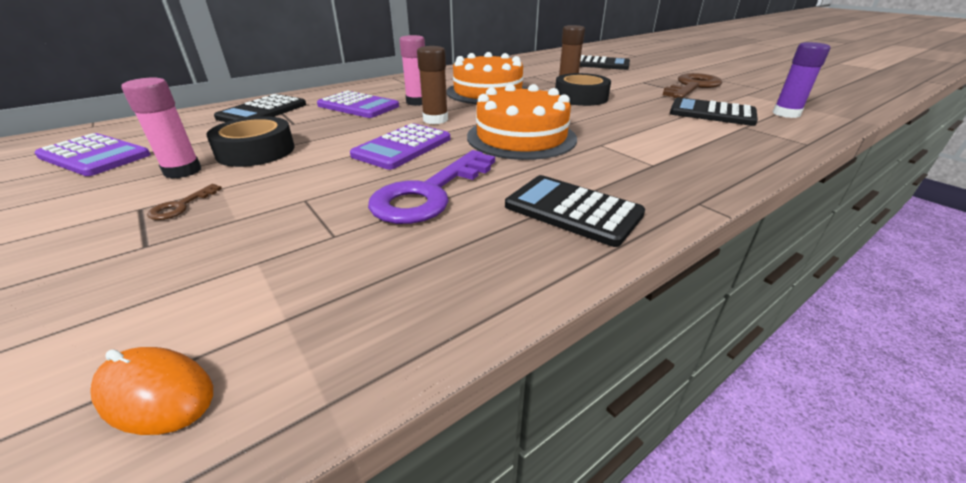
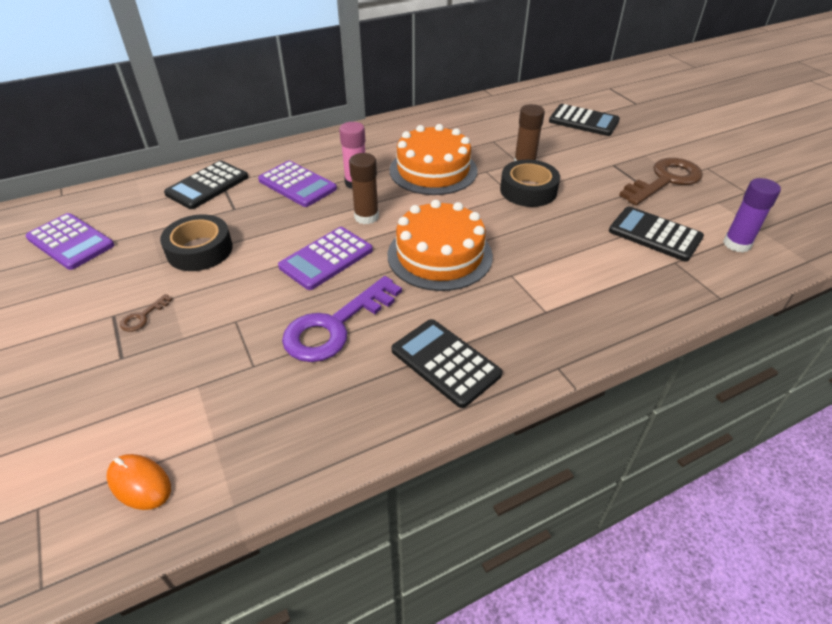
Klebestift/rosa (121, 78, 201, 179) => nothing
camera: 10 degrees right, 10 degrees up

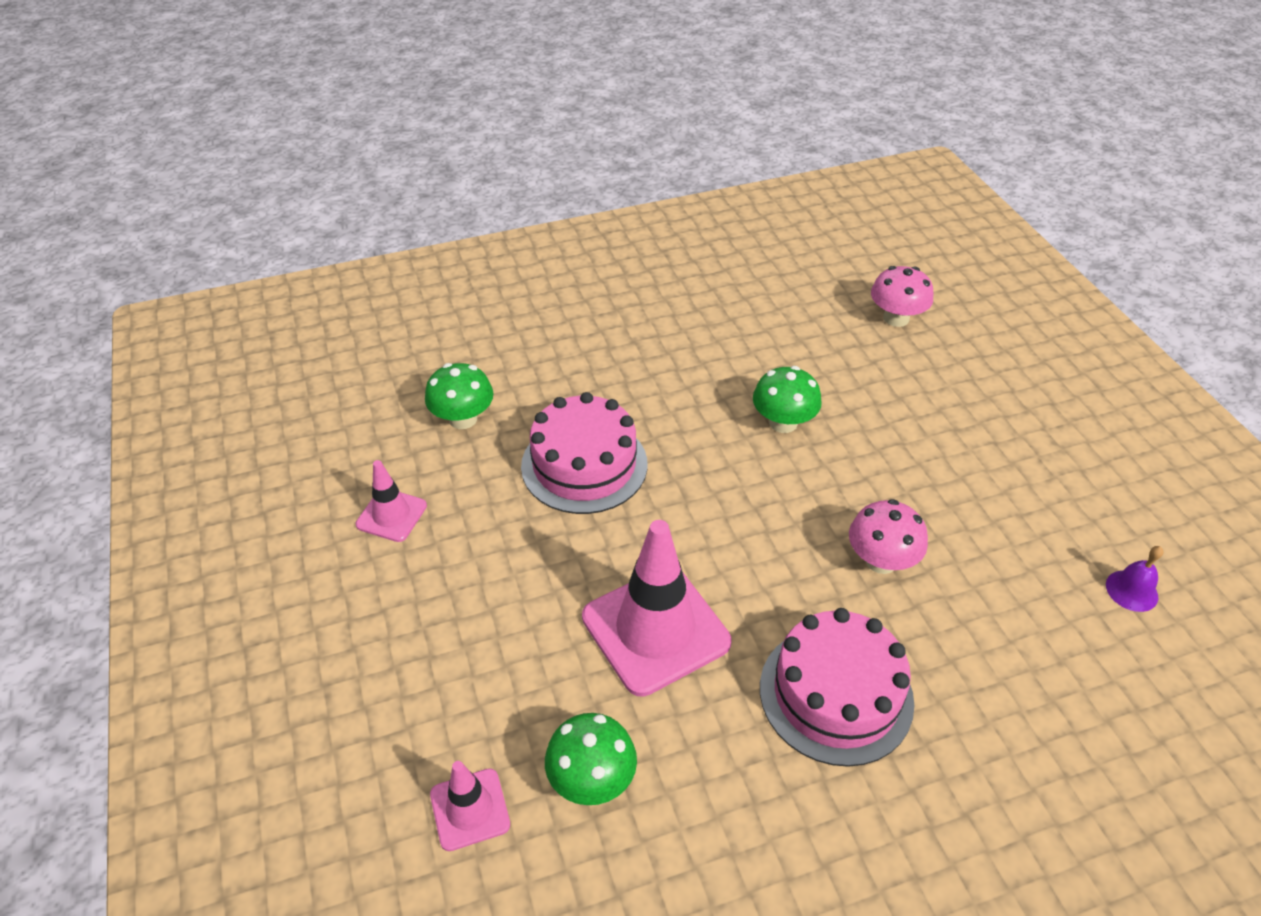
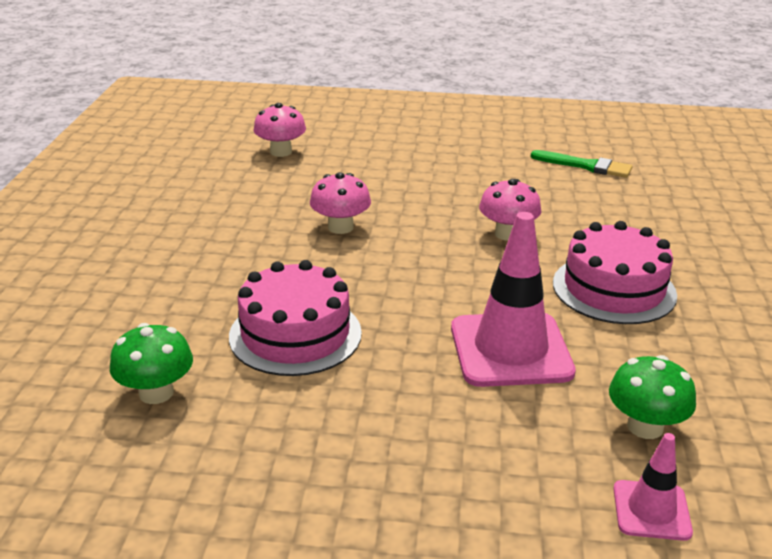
Pilz/grün (753, 366, 822, 433) => Pilz/rosa (310, 172, 371, 234)
Leitkegel/rosa (356, 460, 427, 542) => nothing
Glocke/lila (1106, 546, 1164, 612) => Pinsel/grün (530, 150, 632, 178)
camera: 65 degrees left, 15 degrees down

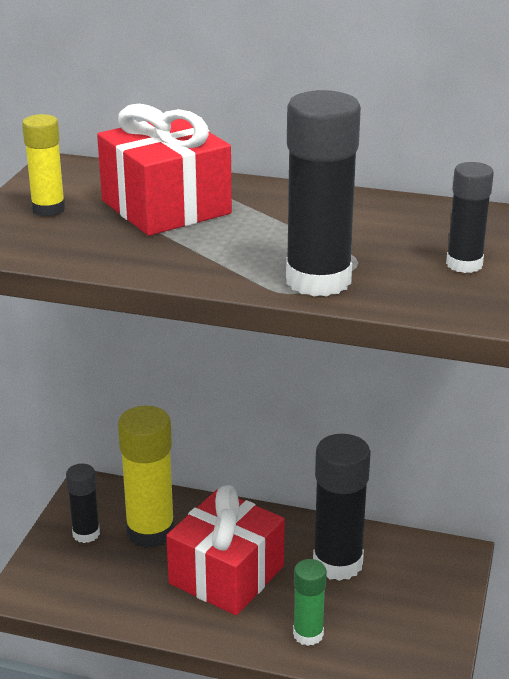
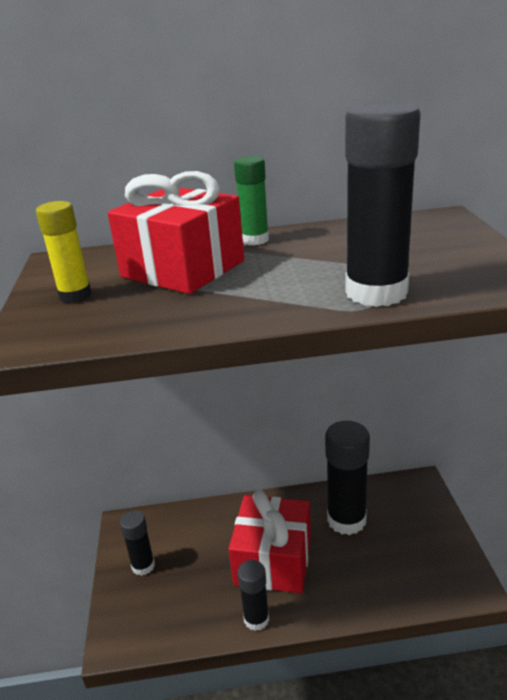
Klebestift/schwarz (446, 162, 494, 273) => Klebestift/schwarz (237, 560, 269, 631), move
Klebestift/gelb (118, 406, 175, 548) => nothing
Klebestift/grün (293, 559, 327, 646) => Klebestift/grün (234, 156, 269, 245), move
camera: 20 degrees left, 0 degrees up

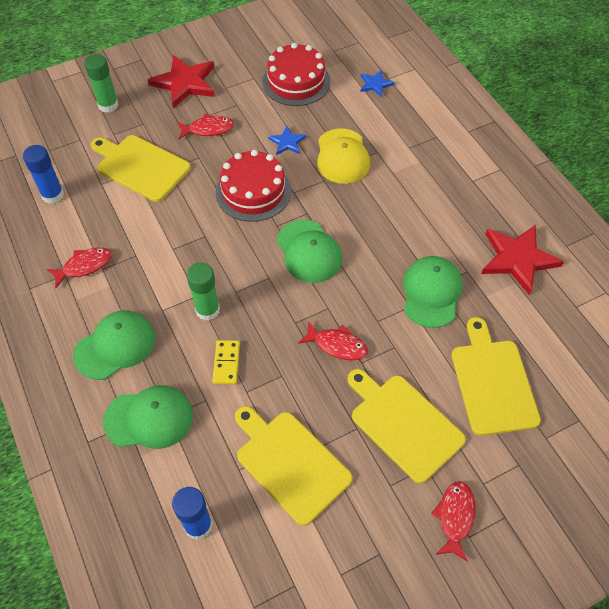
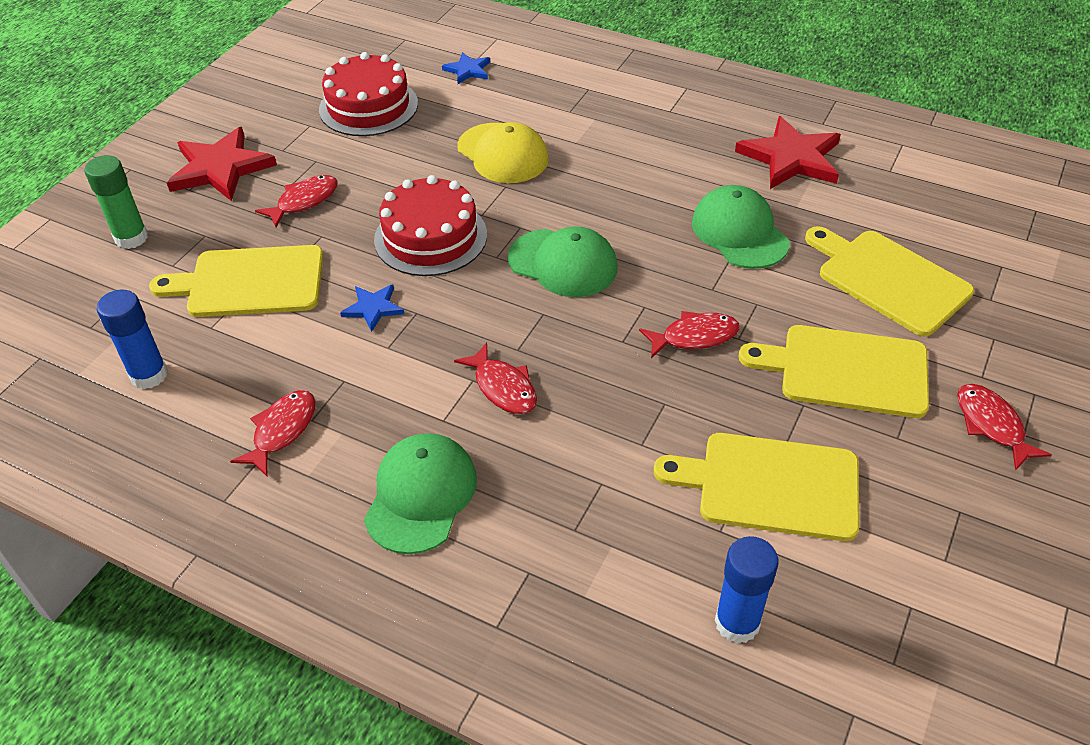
Stern/blau (268, 126, 306, 155) => Stern/blau (340, 284, 404, 332), move
Klebestift/grün (187, 263, 220, 321) => Fisch/rot (454, 342, 537, 414)
Dominostein/gelb (213, 340, 240, 384) => nothing
Kappe/grün (103, 385, 193, 449) => nothing
camera: 35 degrees left, 10 degrees down

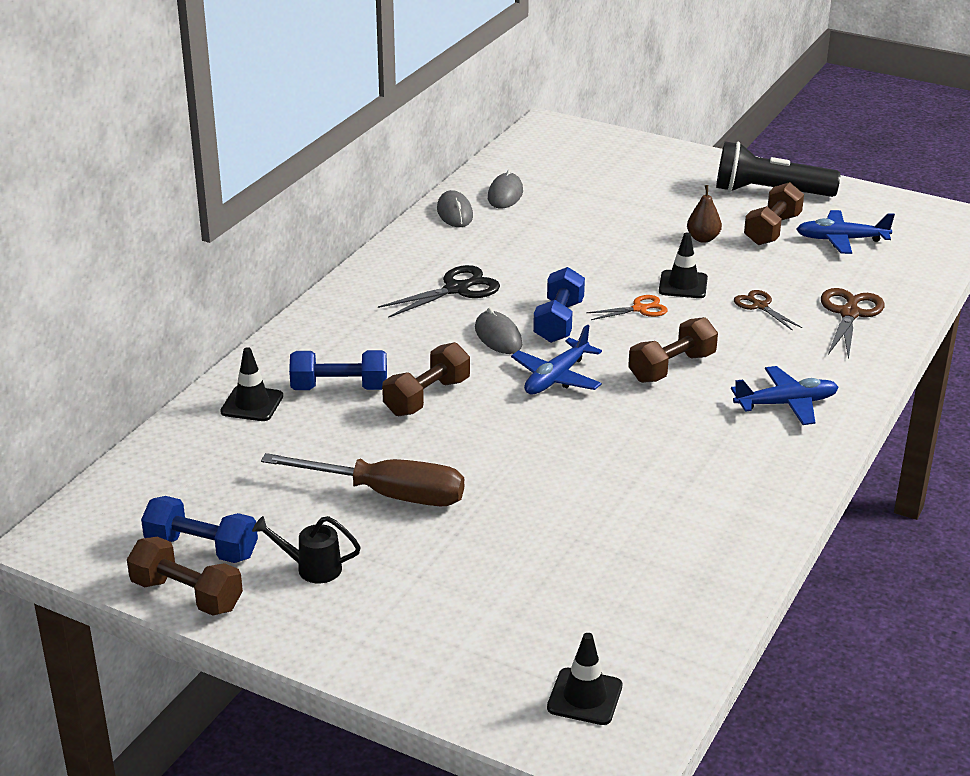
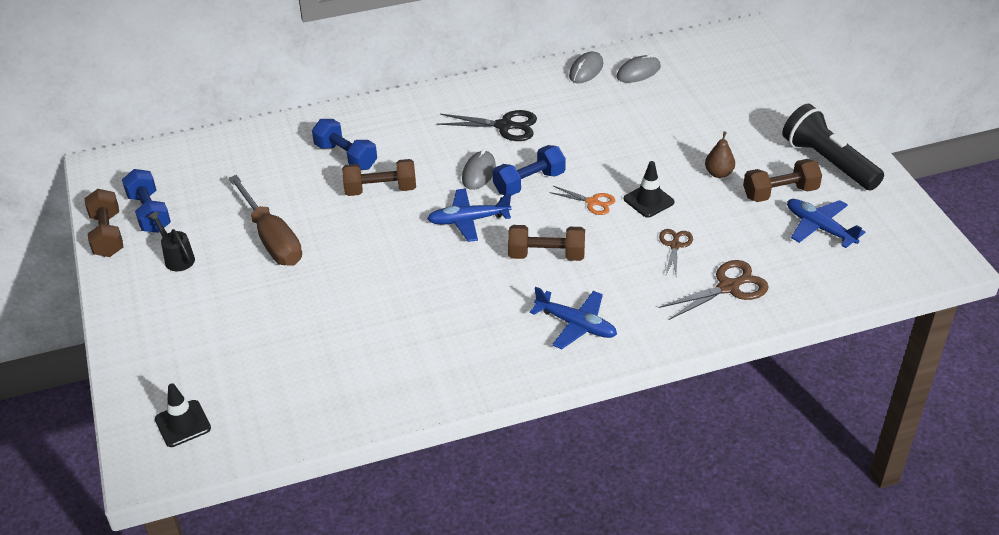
Leitkegel/schwarz (220, 347, 283, 421) => nothing
camera: 45 degrees right, 10 degrees up

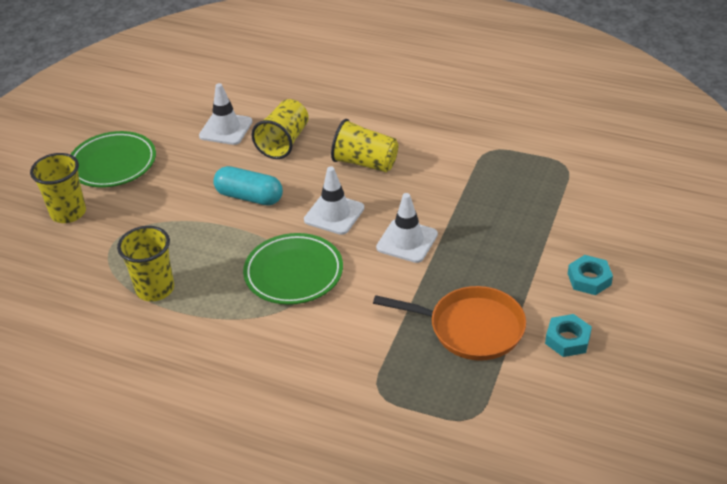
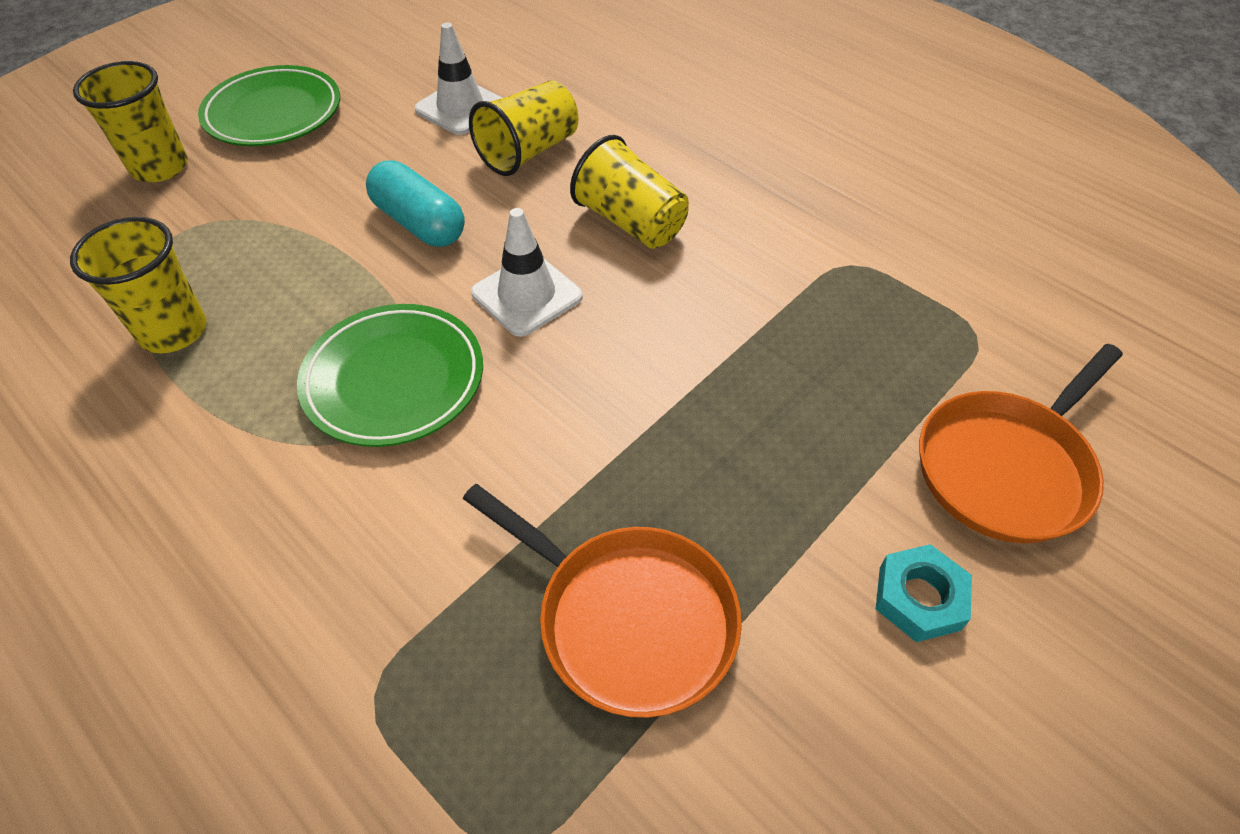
Leitkegel/weiß (376, 193, 438, 263) => nothing
Sechskantmutter/türkis (545, 314, 592, 357) => nothing
nothing => Pfanne/orange (919, 344, 1123, 543)
camera: 20 degrees right, 10 degrees up

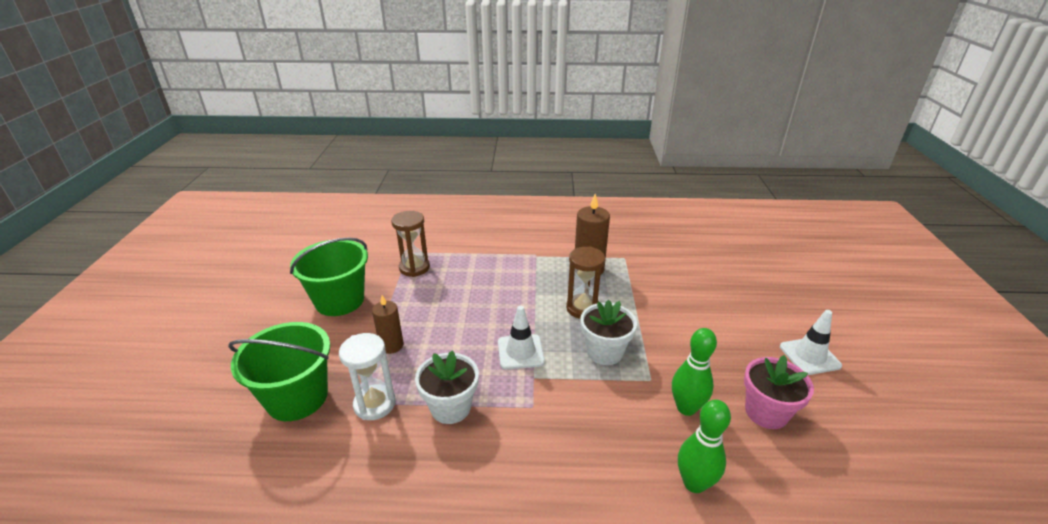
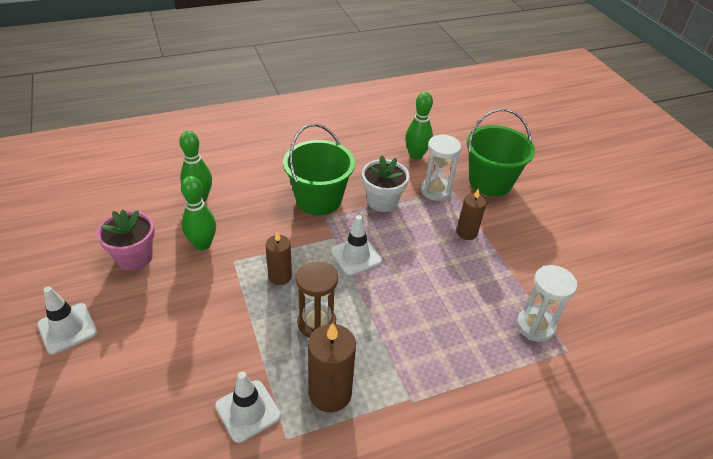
Sanduhr/braun (391, 211, 430, 277) => Sanduhr/weiß (517, 265, 577, 342)
Eimer/grün (290, 237, 368, 316) => Eimer/grün (283, 124, 355, 215), move
Blumentopf/weiß (580, 300, 637, 365) => Kerze/braun (266, 232, 292, 285)
nothing => Bowlingkegel/grün (405, 92, 433, 160)
nothing => Leitkegel/weiß (215, 371, 281, 443)
camera: 155 degrees right, 10 degrees up

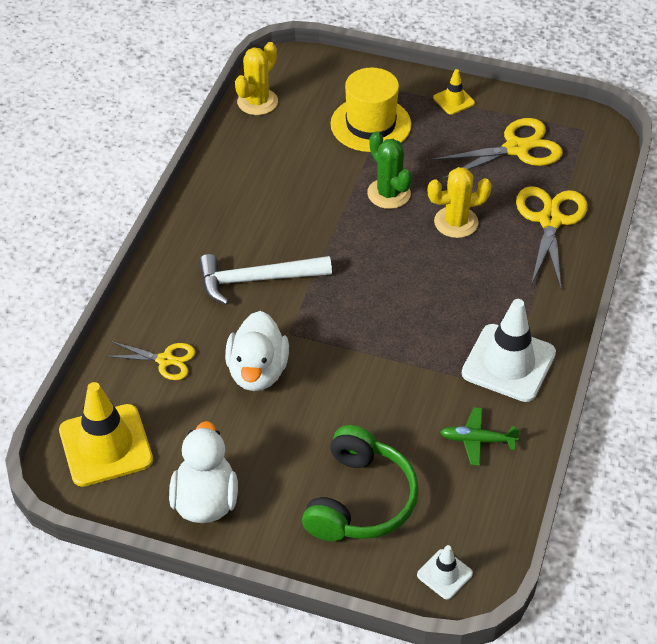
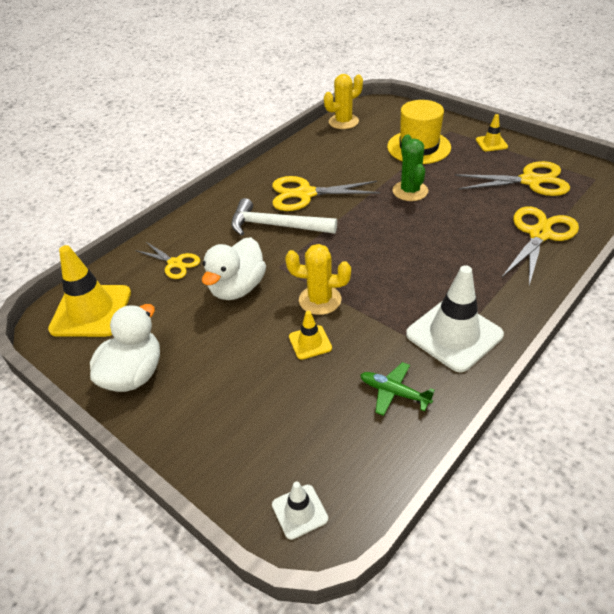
Kaktus/gelb (428, 167, 492, 238) => Kaktus/gelb (285, 244, 351, 315), move
Kopfhörer/grün (302, 425, 419, 541) => nothing
nothing => Schere/gelb (272, 176, 380, 211)
nothing => Leitkegel/gelb (289, 311, 332, 360)
camera: 25 degrees right, 5 degrees down

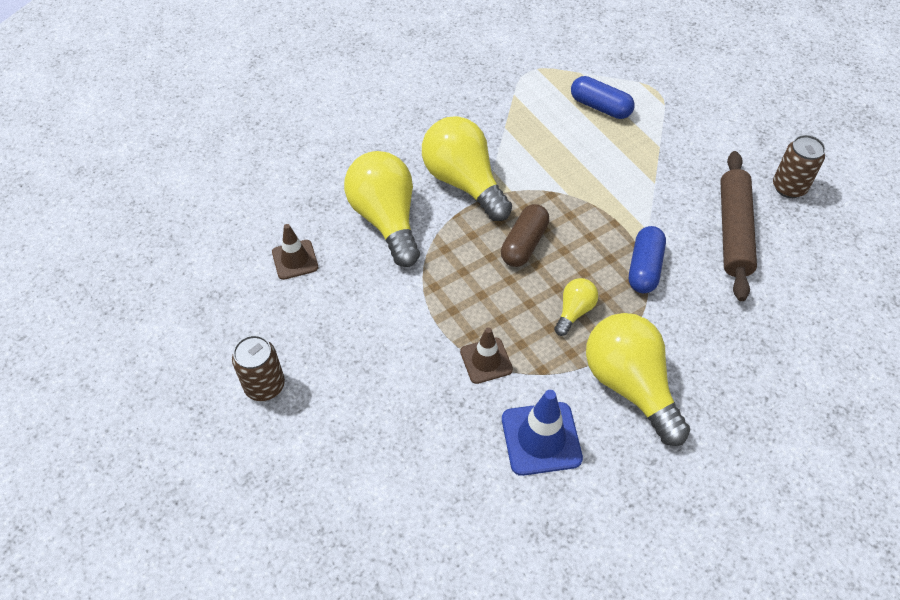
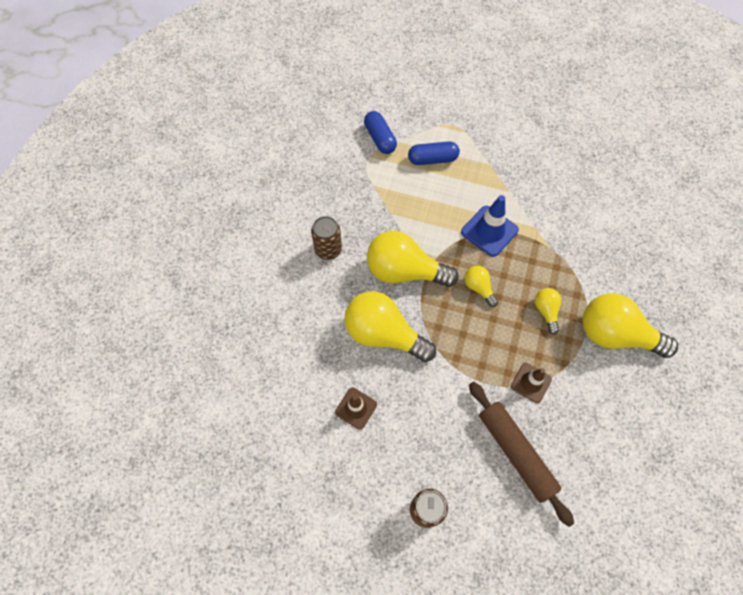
Dose/braun (773, 135, 826, 198) => Dose/braun (311, 216, 342, 260), move
Nudelholz/braun (720, 151, 757, 301) => Nudelholz/braun (469, 382, 574, 527), move
Kapsel/braun (501, 204, 549, 267) => Glühbirne/gelb (464, 266, 498, 307)
Kapsel/blau (629, 226, 666, 293) => Kapsel/blau (364, 111, 397, 154), move
Leitkegel/blau (502, 390, 583, 476) => Leitkegel/blau (461, 195, 519, 257), move
camera: 40 degrees left, 10 degrees up

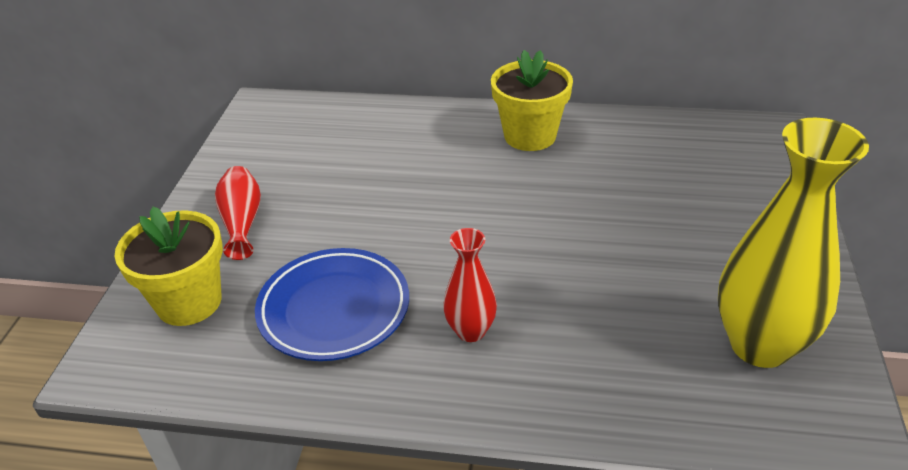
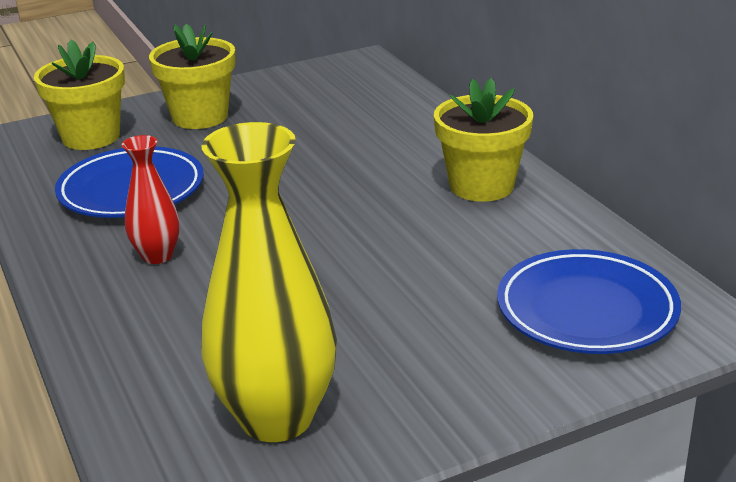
Vase/rot (215, 166, 261, 260) => Blumentopf/gelb (149, 24, 235, 129)
nothing => Teller/blau (497, 249, 681, 354)
camera: 55 degrees right, 10 degrees down

